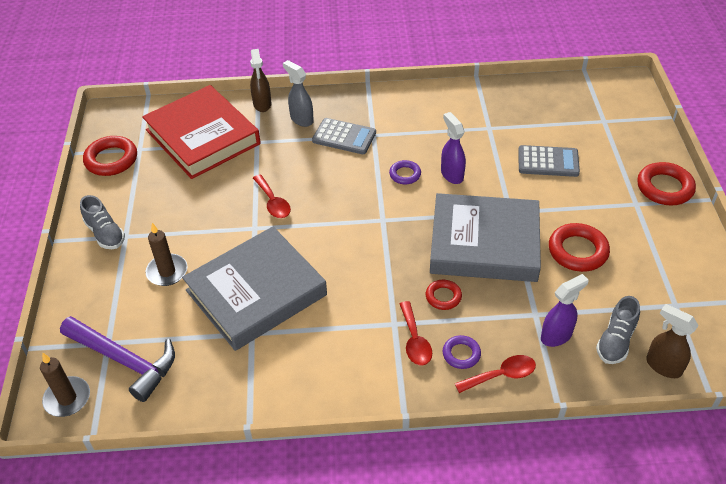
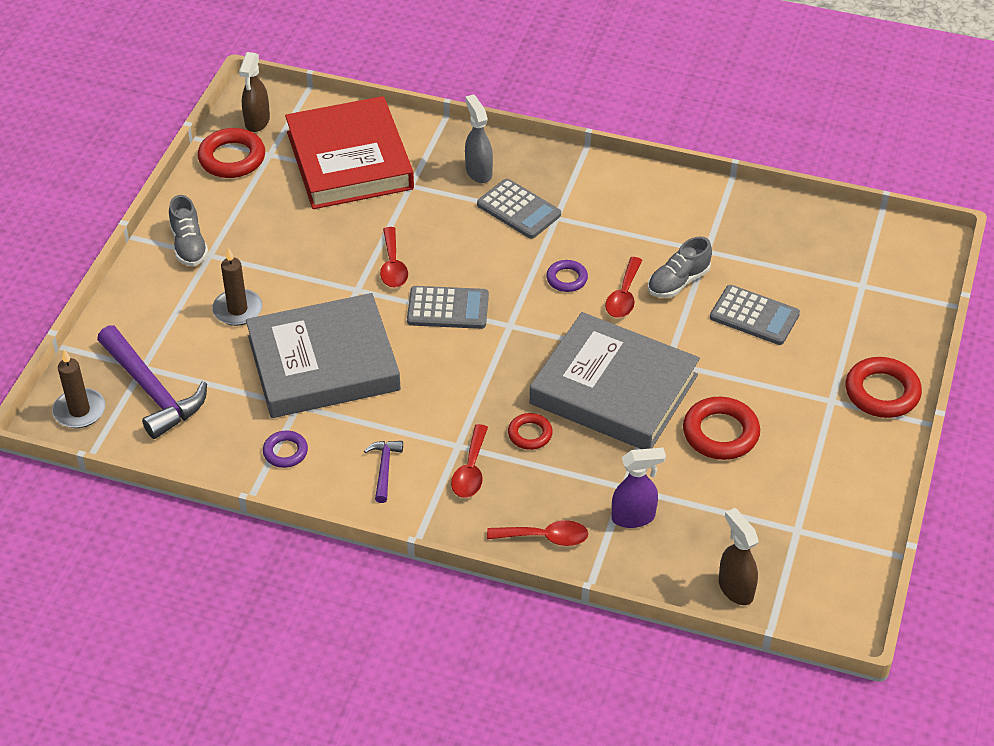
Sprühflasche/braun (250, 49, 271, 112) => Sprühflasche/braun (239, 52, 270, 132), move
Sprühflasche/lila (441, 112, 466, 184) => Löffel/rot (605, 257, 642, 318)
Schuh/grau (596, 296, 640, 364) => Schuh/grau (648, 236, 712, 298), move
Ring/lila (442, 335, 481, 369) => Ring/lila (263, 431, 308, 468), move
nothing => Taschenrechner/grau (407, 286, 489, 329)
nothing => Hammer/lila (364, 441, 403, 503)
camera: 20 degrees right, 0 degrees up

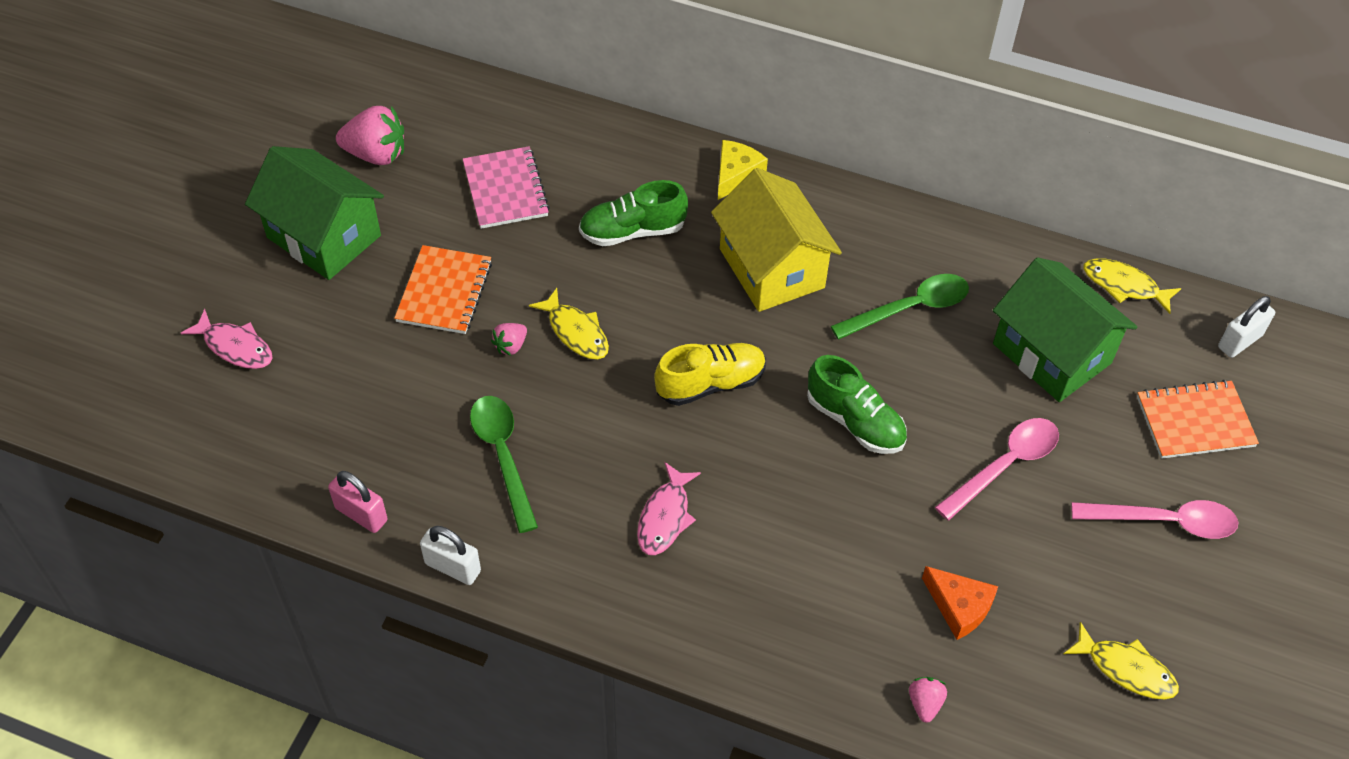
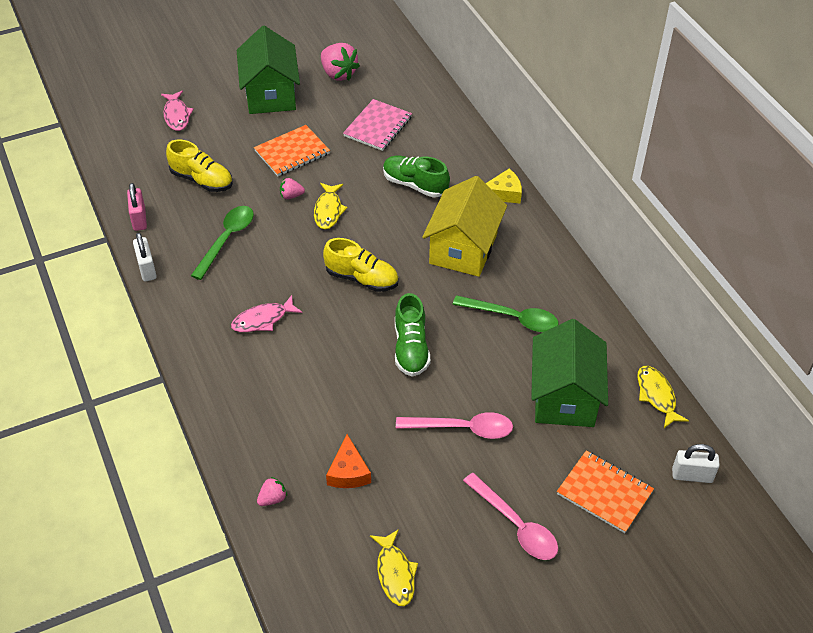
nothing => Schuh/gelb (166, 139, 233, 192)
camera: 45 degrees right, 5 degrees down

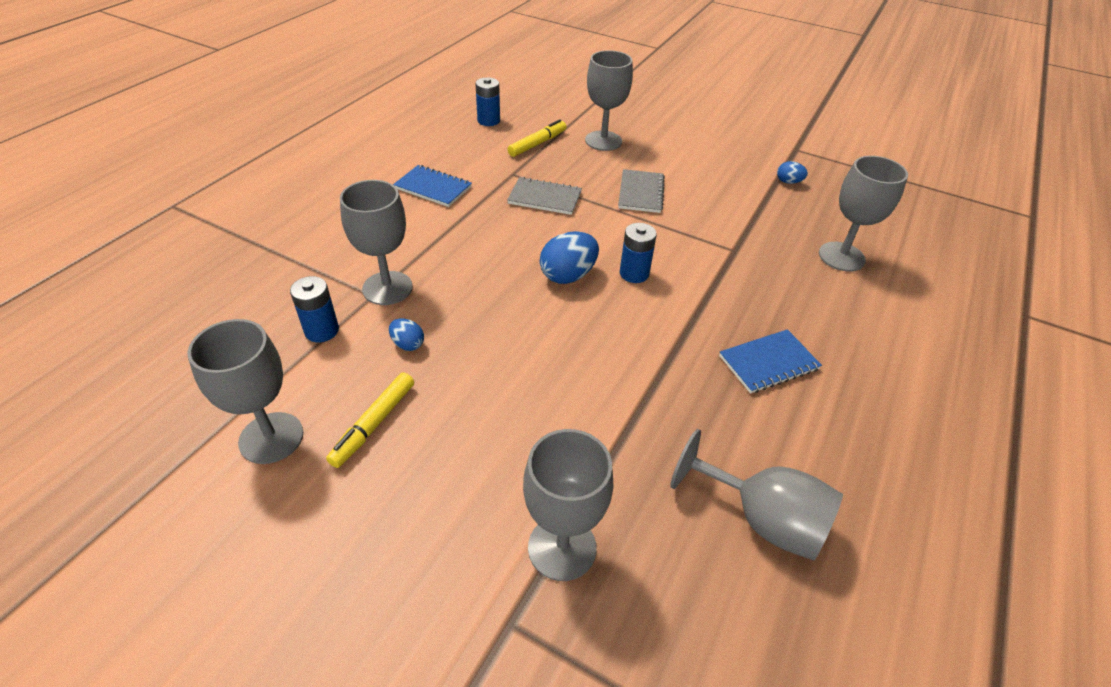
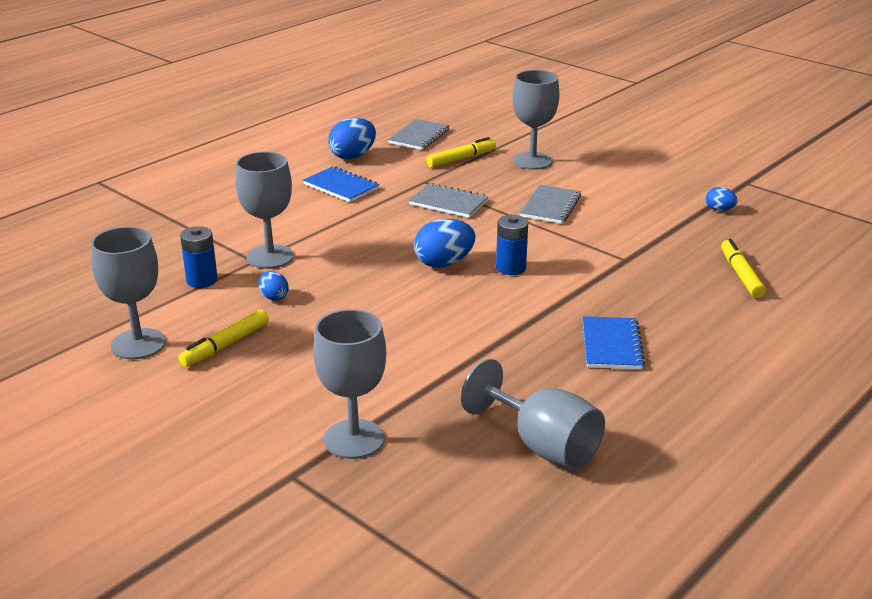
Batterie/blau (476, 77, 500, 126) => Notizbuch/grau (388, 119, 450, 150)
Kelch/grau (819, 156, 908, 272) => Filzstift/gelb (721, 239, 766, 298)
Notizbuch/blau (719, 329, 822, 394) => Notizbuch/blau (583, 316, 645, 369), 75 degrees counterclockwise
nothing => Ei/blau (328, 118, 376, 160)
camera: 15 degrees right, 15 degrees down

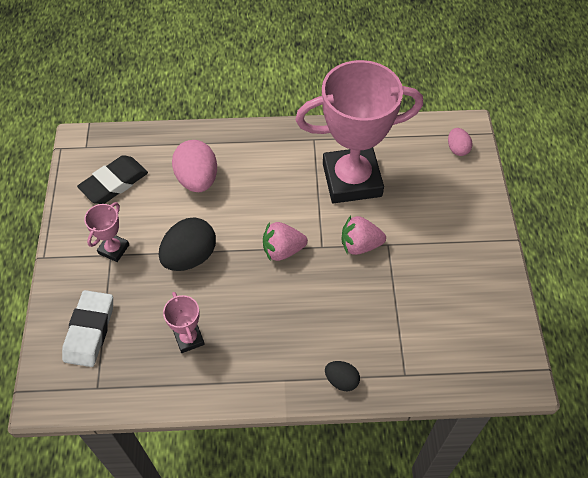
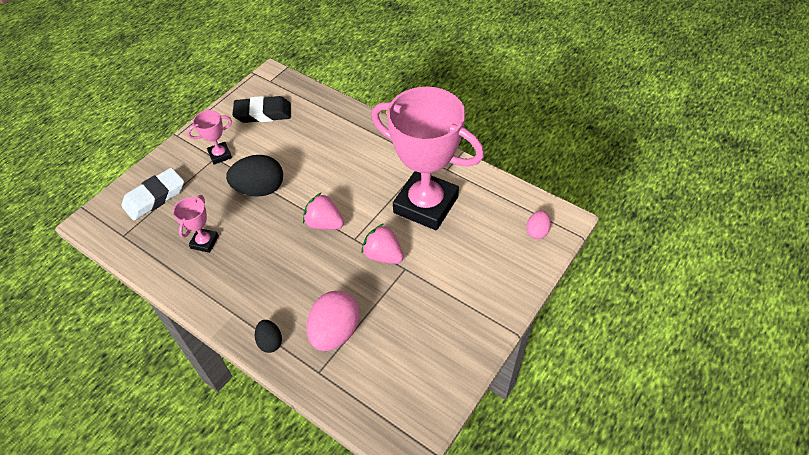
Ei/rosa (172, 140, 217, 192) => Ei/rosa (307, 291, 360, 351), move
camera: 40 degrees right, 5 degrees down

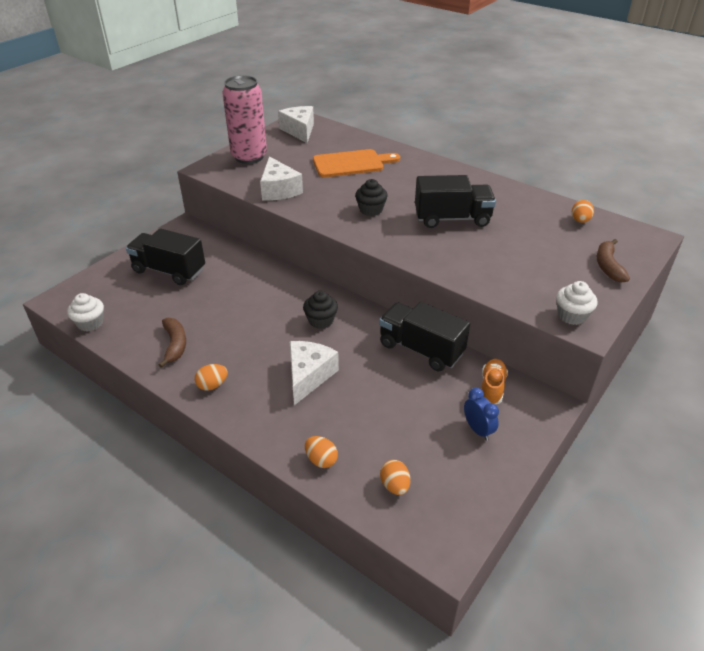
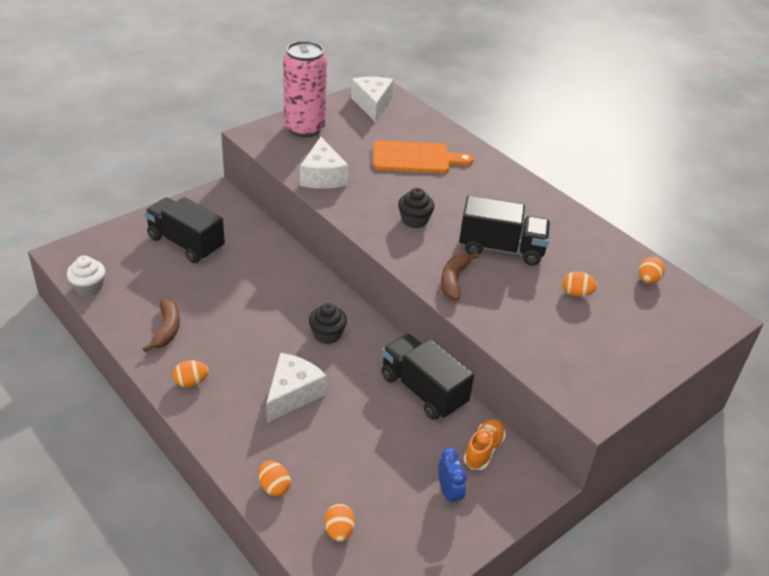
Banane/braun (597, 239, 630, 283) => Banane/braun (441, 253, 479, 300), move
Muffin/weiß (556, 281, 598, 325) => nothing
nothing => Ei/orange (562, 271, 597, 297)
camera: 10 degrees right, 0 degrees up

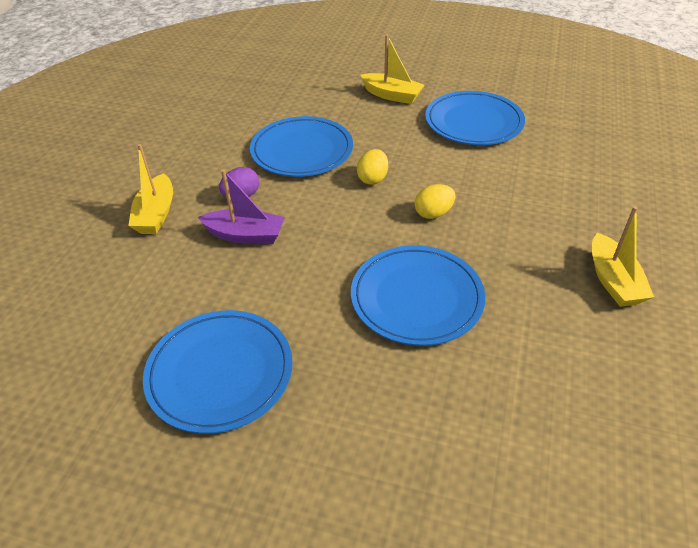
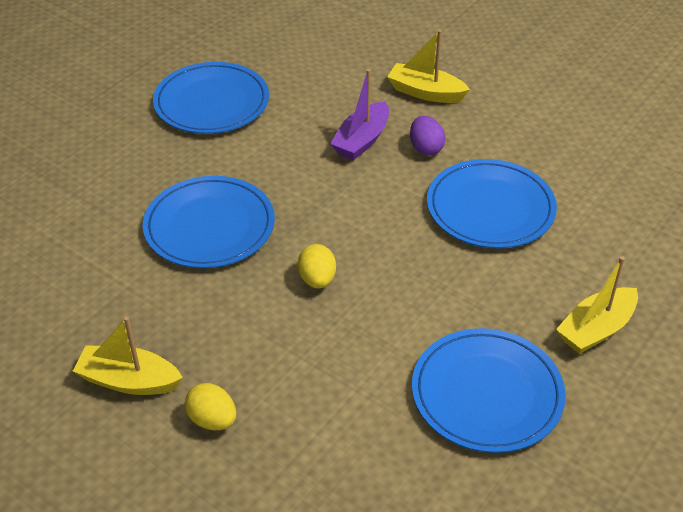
Ei/gelb (357, 149, 388, 185) => Ei/gelb (185, 383, 236, 431), move
camera: 110 degrees right, 0 degrees up

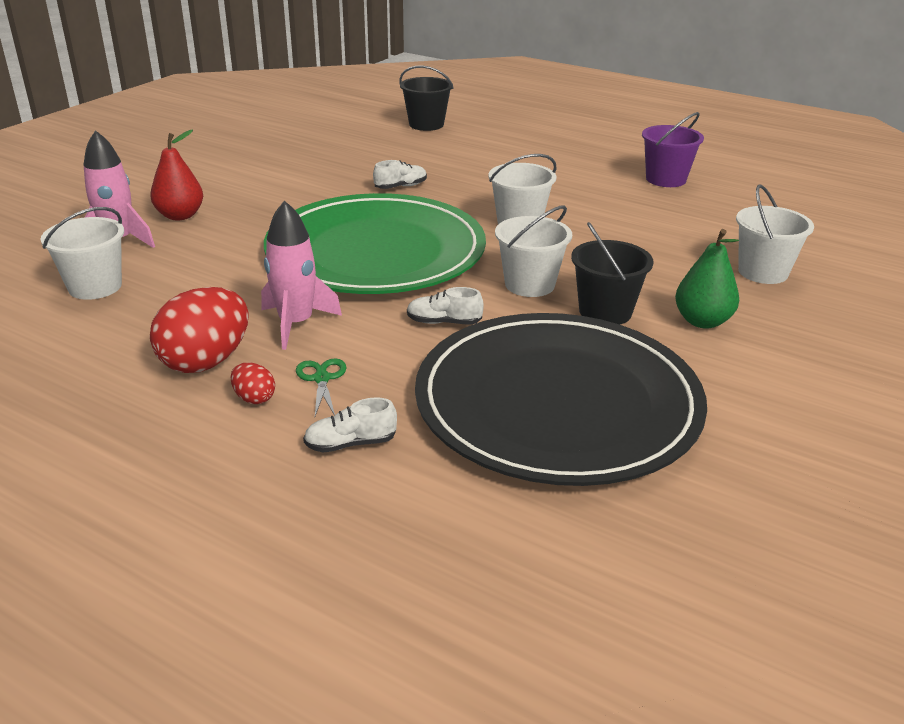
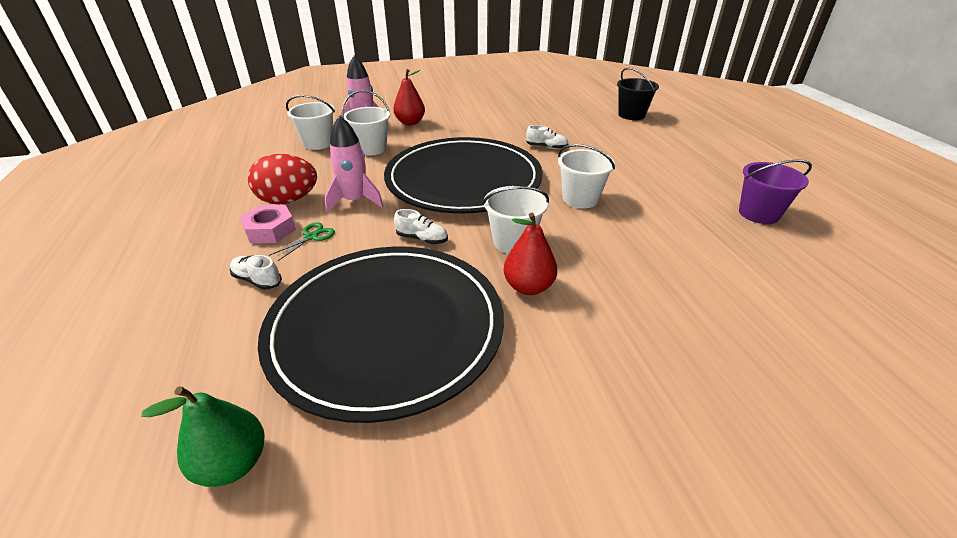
Eimer/weiß (736, 185, 814, 284) => Eimer/weiß (342, 90, 390, 156), move
Teller/grün (264, 193, 486, 294) => Teller/schwarz (384, 137, 543, 213)
Eimer/schwarz (571, 222, 654, 324) => Birne/rot (504, 213, 557, 295)
Birne/grün (675, 229, 739, 329) => Birne/grün (141, 386, 265, 487), move
Schuh/weiß (407, 287, 484, 325) => Schuh/weiß (394, 209, 448, 244), 150 degrees clockwise
Ei/rot (231, 362, 275, 404) => Sechskantmutter/rosa (240, 205, 296, 243)
camera: 45 degrees right, 5 degrees up

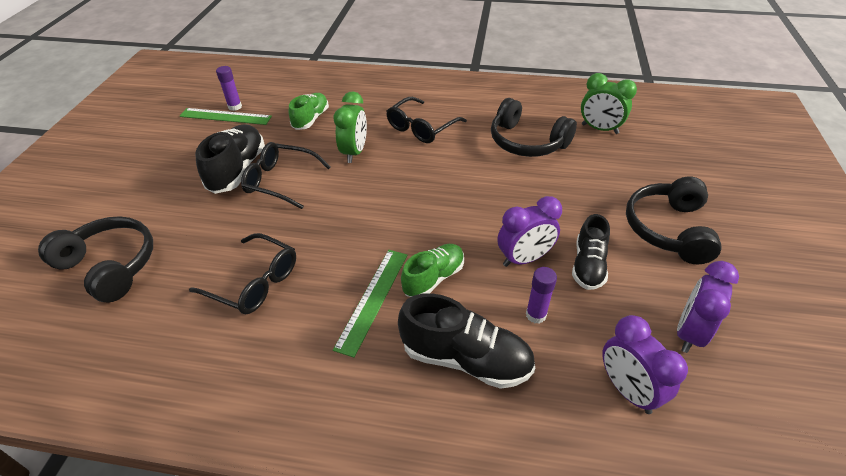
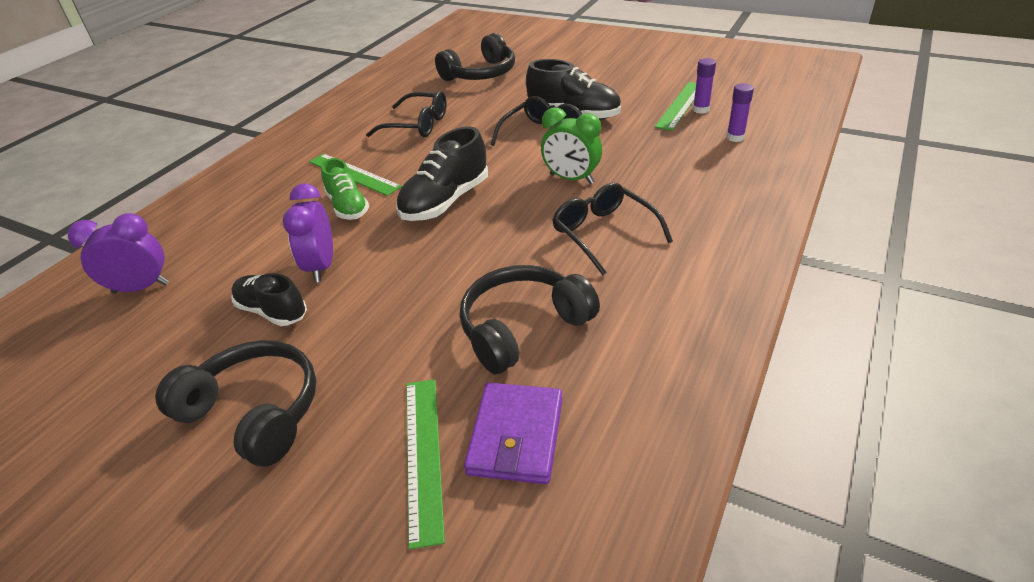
Wecker/grün (581, 73, 637, 134) => Geldbörse/lila (464, 382, 562, 484)
Schuh/grün (289, 93, 329, 130) => nothing
Brille/schwarz (189, 233, 296, 314) => Brille/schwarz (366, 91, 447, 137), 120 degrees counterclockwise
Wecker/lila (677, 261, 739, 353) => nothing
Klebestift/lila (526, 267, 557, 324) => Klebestift/lila (726, 83, 754, 142), move
Schuh/schwarz (398, 293, 535, 389) => Schuh/schwarz (396, 127, 488, 221), move
nothing => Lineal/grün (406, 379, 445, 549)
camera: 110 degrees right, 5 degrees down

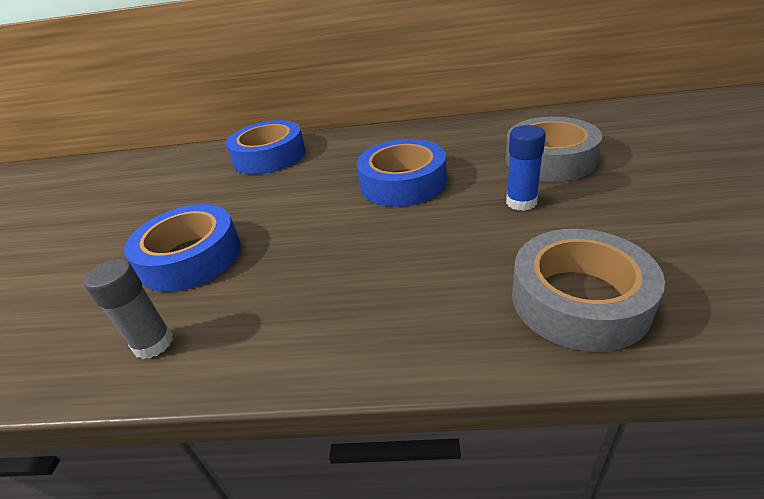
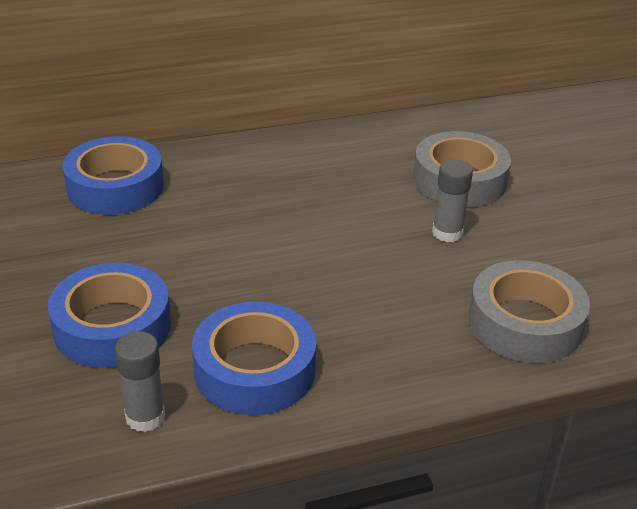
Klebestift/blau (506, 125, 546, 211) => Klebestift/grau (432, 159, 473, 243)
Klebeband/blau (356, 139, 447, 207) => Klebeband/blau (192, 301, 316, 415), move
camera: 25 degrees left, 0 degrees up

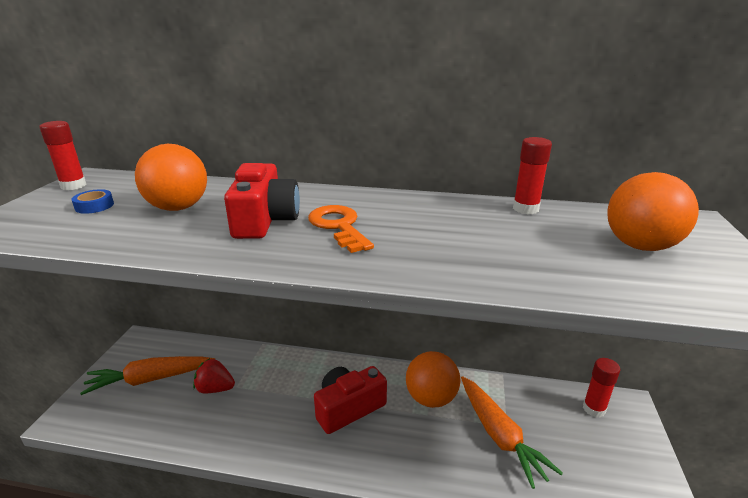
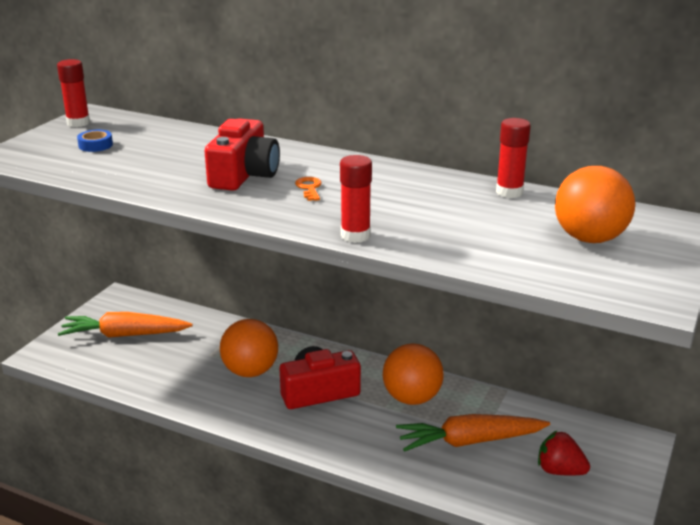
Ball/orange (135, 144, 207, 211) => Ball/orange (220, 319, 278, 377), move
Schlüssel/orange (308, 205, 374, 253) => Schlüssel/orange (295, 177, 322, 201), x0.55
Erdbeere/rot (193, 358, 235, 393) => Erdbeere/rot (538, 431, 590, 476), move
Klebestift/rot (583, 358, 620, 418) => Klebestift/rot (340, 155, 372, 243), move
Karotte/orange (461, 376, 563, 489) => Karotte/orange (396, 414, 550, 452), 90 degrees clockwise
camera: 15 degrees right, 0 degrees up

